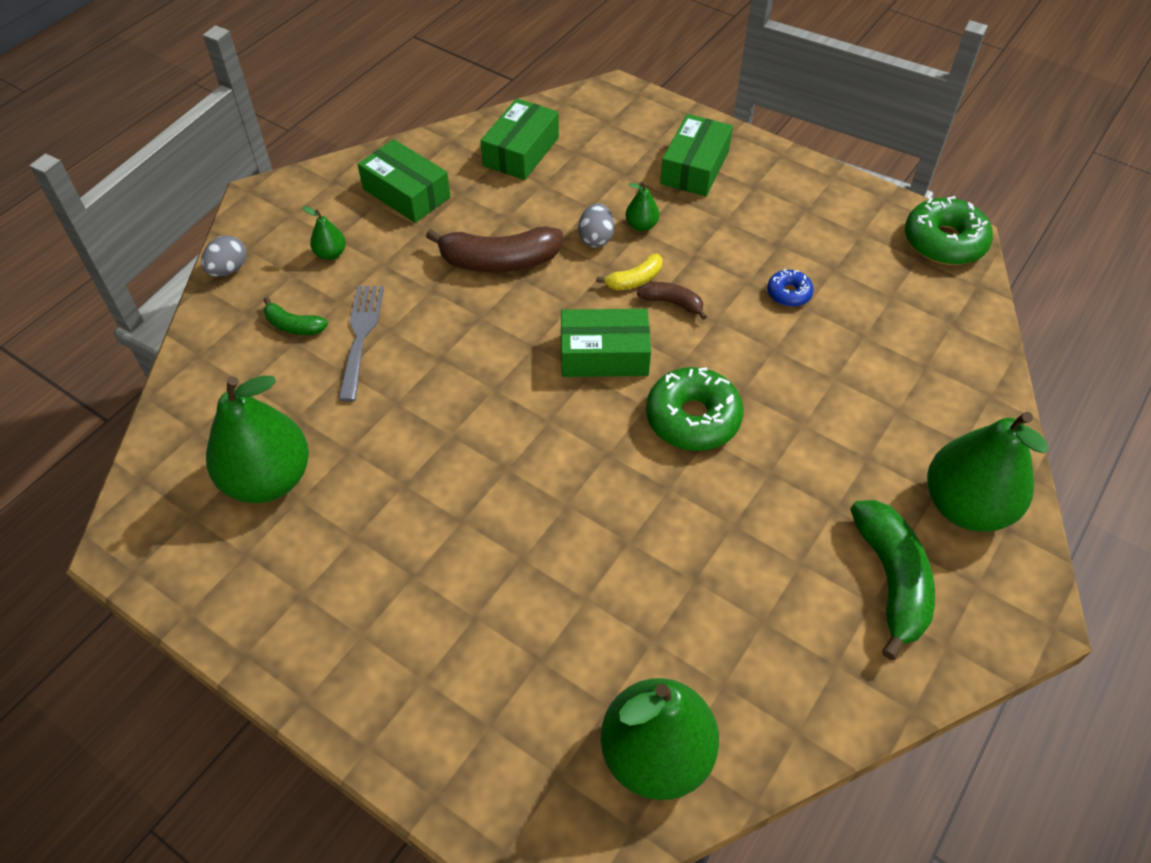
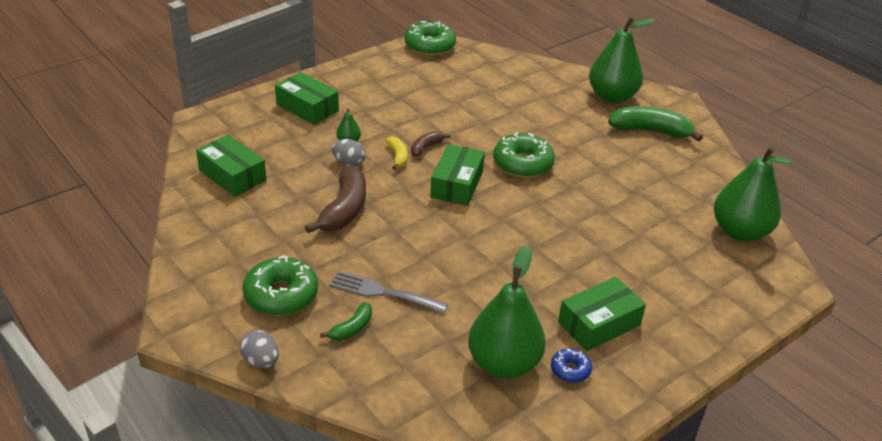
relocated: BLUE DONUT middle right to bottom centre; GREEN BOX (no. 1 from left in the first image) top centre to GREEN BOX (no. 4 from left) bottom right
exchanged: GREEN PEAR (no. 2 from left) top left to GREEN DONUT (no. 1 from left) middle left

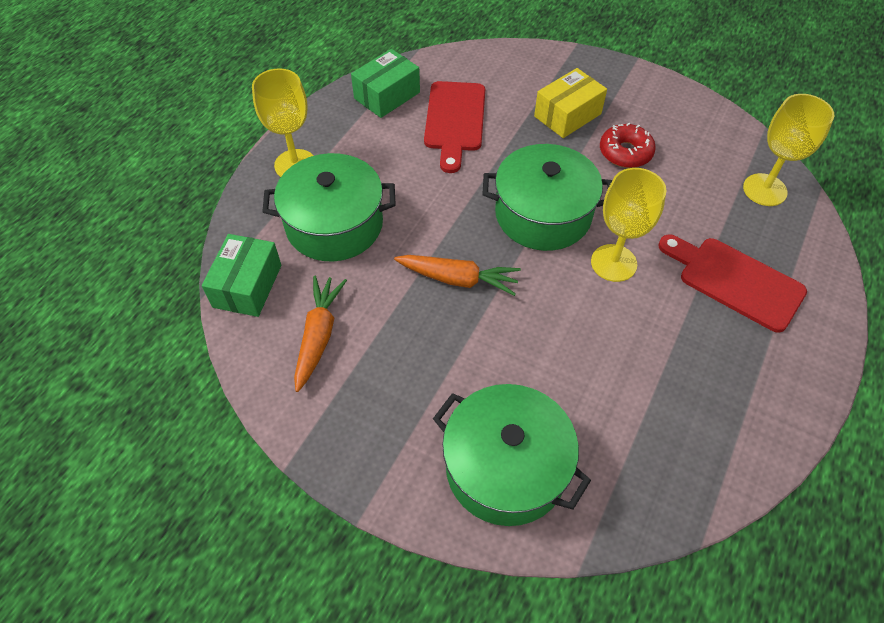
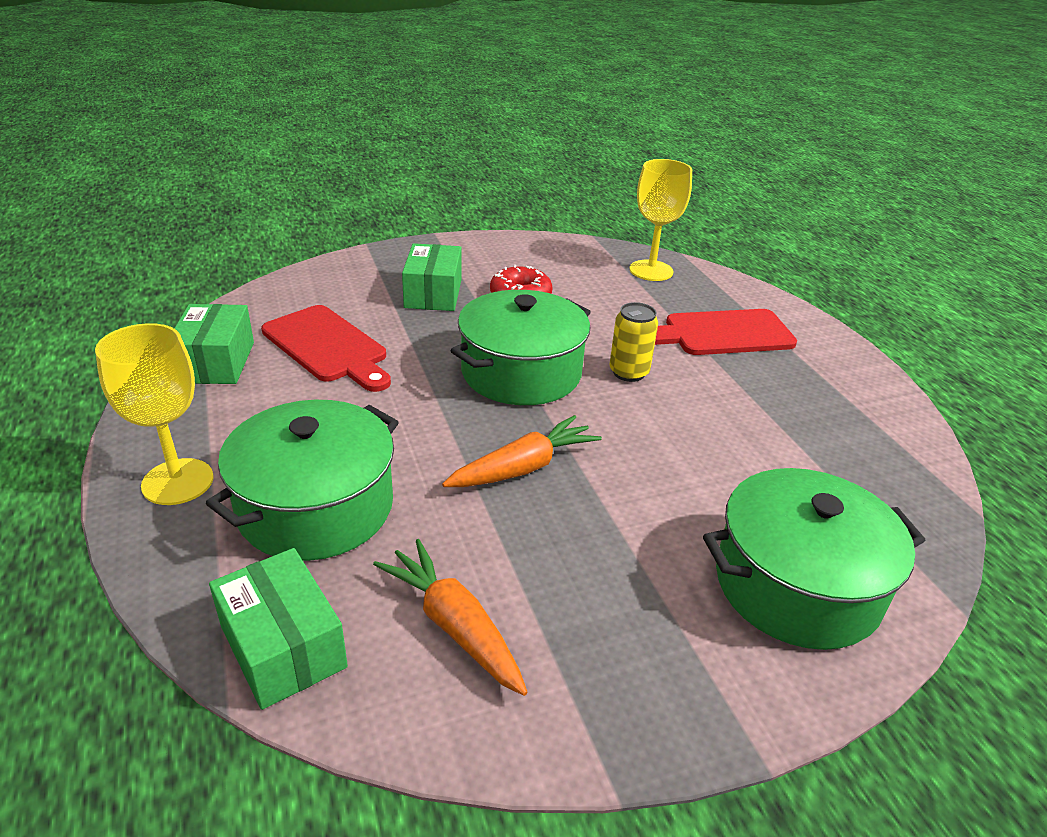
exchanged: YELLOW GOBLET (no. 2 from left) middle right to YELLOW CAN centre
colour: YELLOW BOX top centre to GREEN BOX (no. 3 from left) top centre

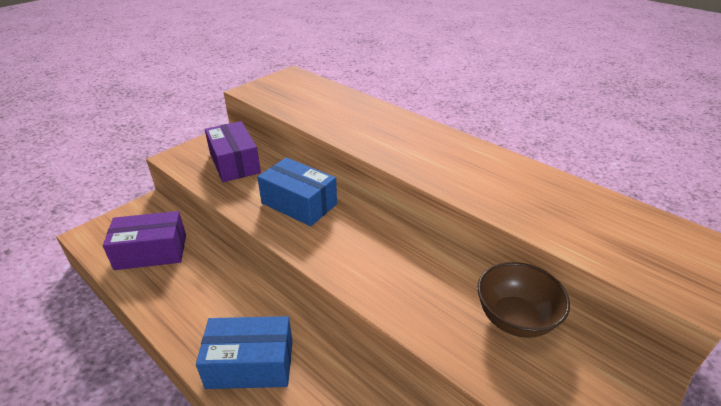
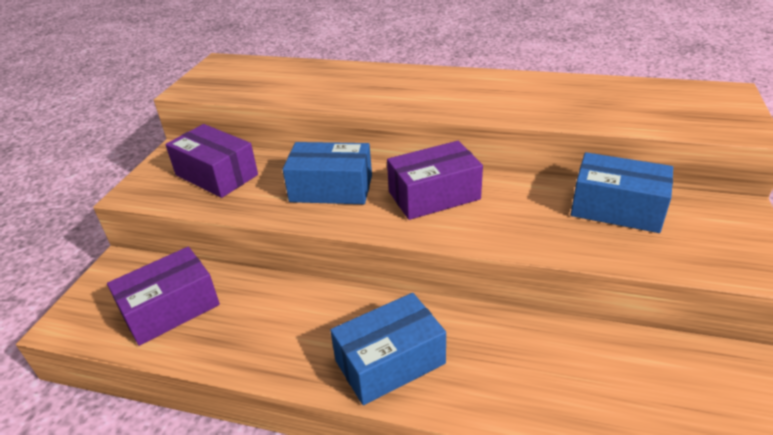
appeared: PURPLE BOX (no. 3 from left) centre
exchanged: BROWN BOWL bottom right to BLUE BOX (no. 3 from left) middle right

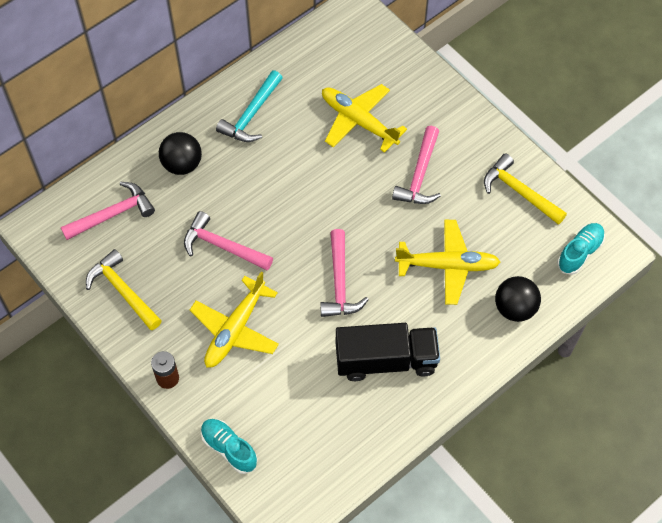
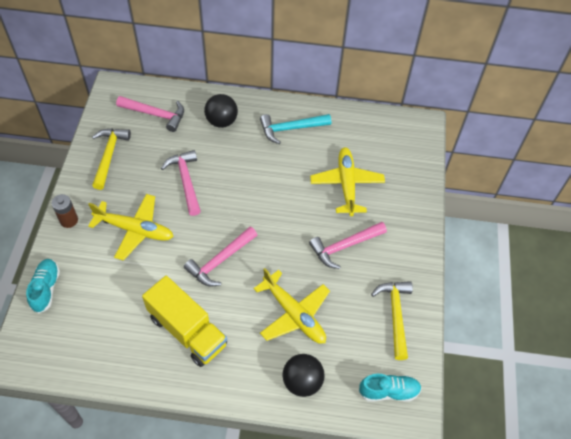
colour: BLACK TRUCK bottom centre to YELLOW TRUCK bottom left
spun: YELLOW PLANE (no. 1 from left) centre = middle left 150 degrees counterclockwise

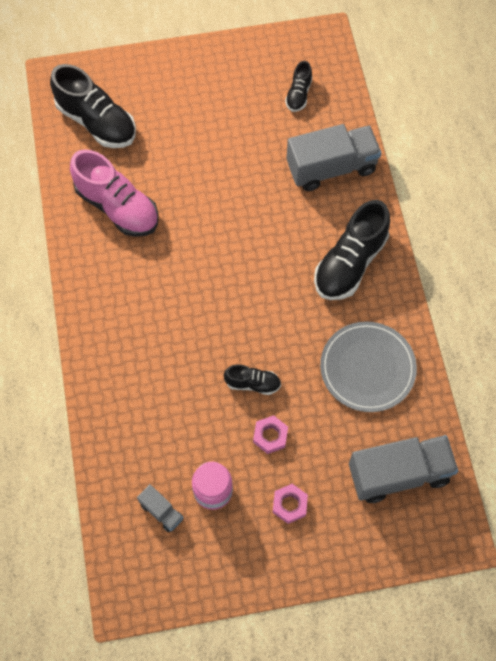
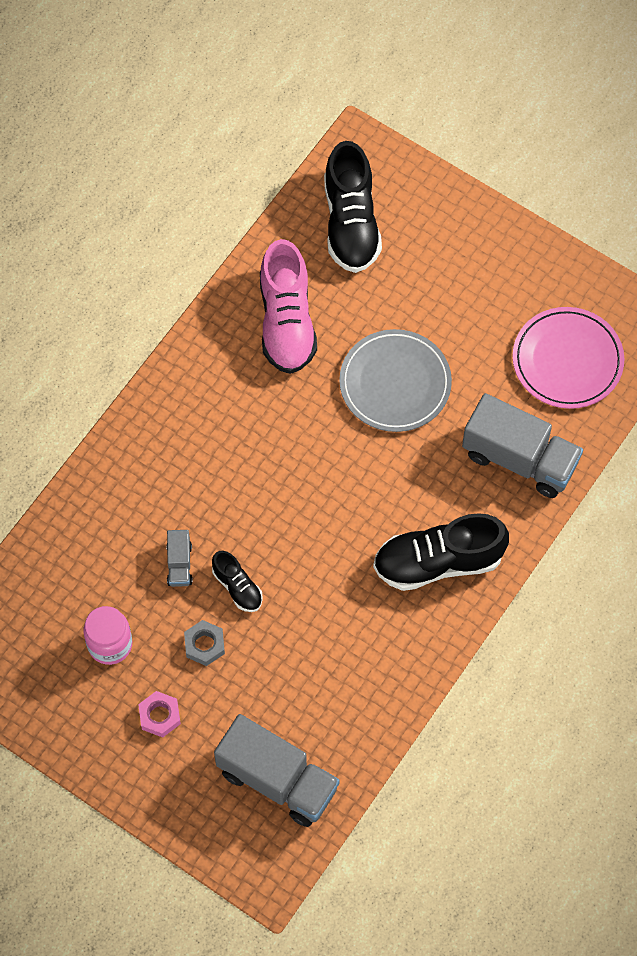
relocated: GREY TRUCK (no. 1 from left) bottom left to middle left; GREY PLATE middle right to centre
exchanged: BLACK SHOE (no. 3 from left) top centre to PINK PLATE middle right
colour: PINK NUT (no. 1 from left) centre to GREY NUT bottom left

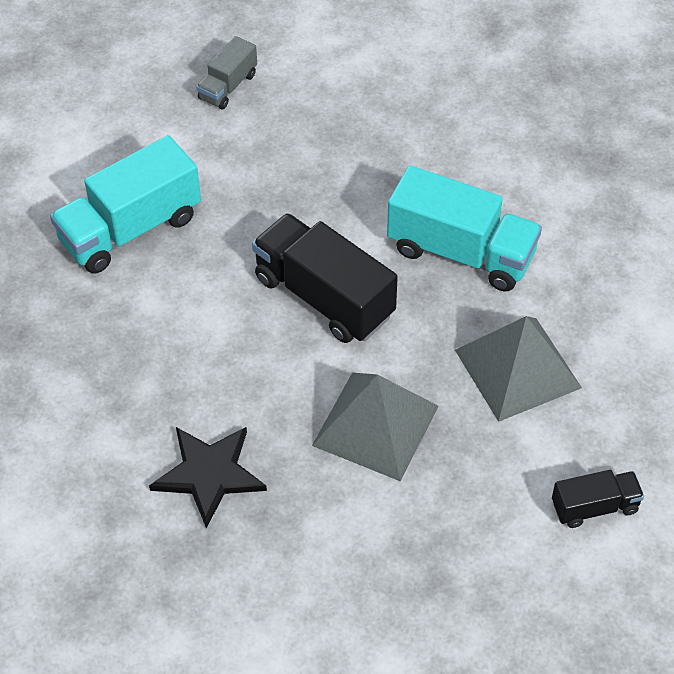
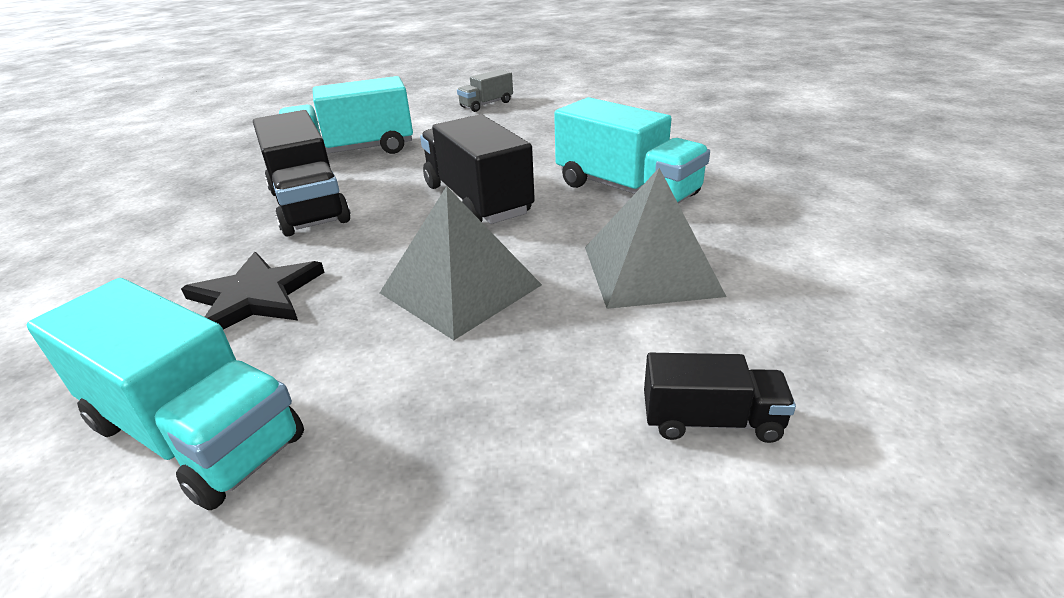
appeared: TURQUOISE TRUCK (no. 1 from left) middle left; BLACK TRUCK (no. 1 from left) top left

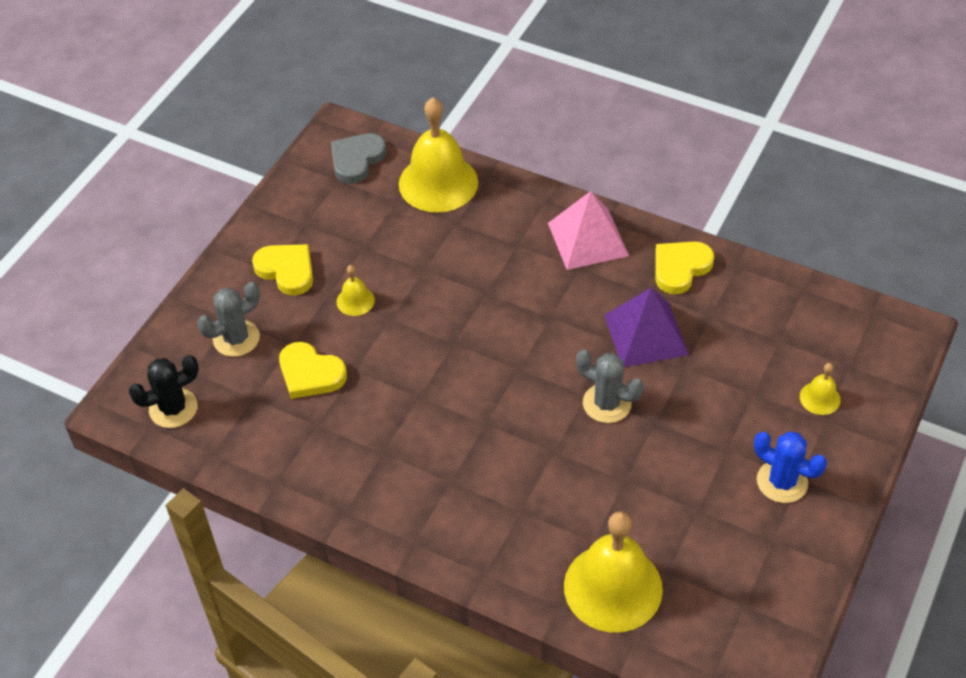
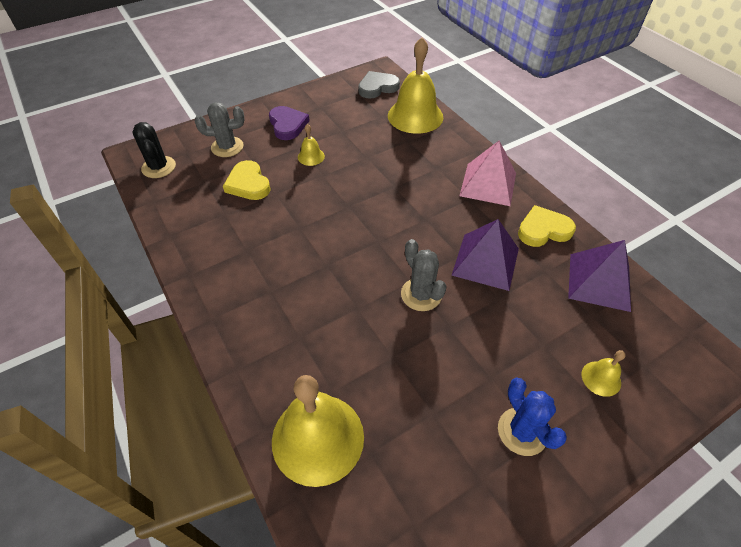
appeared: PURPLE PYRAMID (no. 2 from left) middle right
colour: YELLOW HEART (no. 1 from left) middle left to PURPLE HEART top centre
spun: BLACK CACTUS middle left = top left 60 degrees clockwise

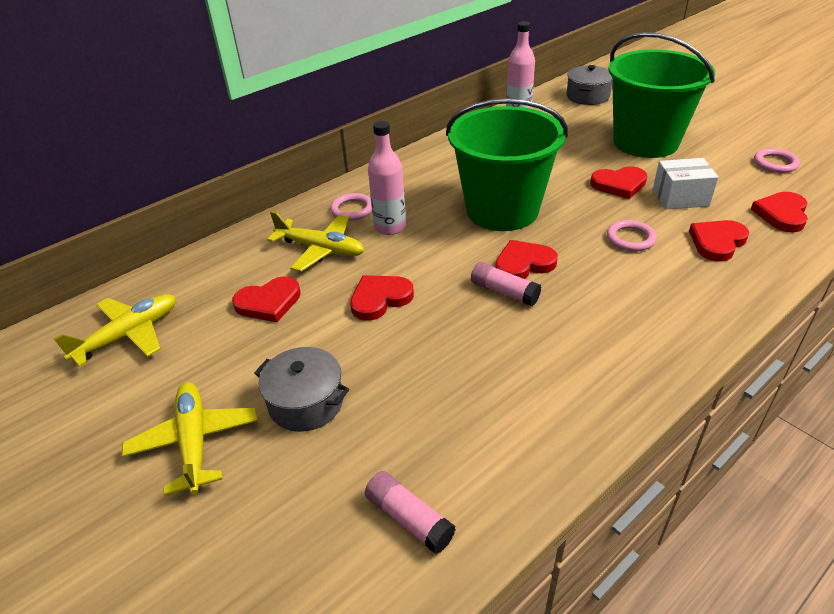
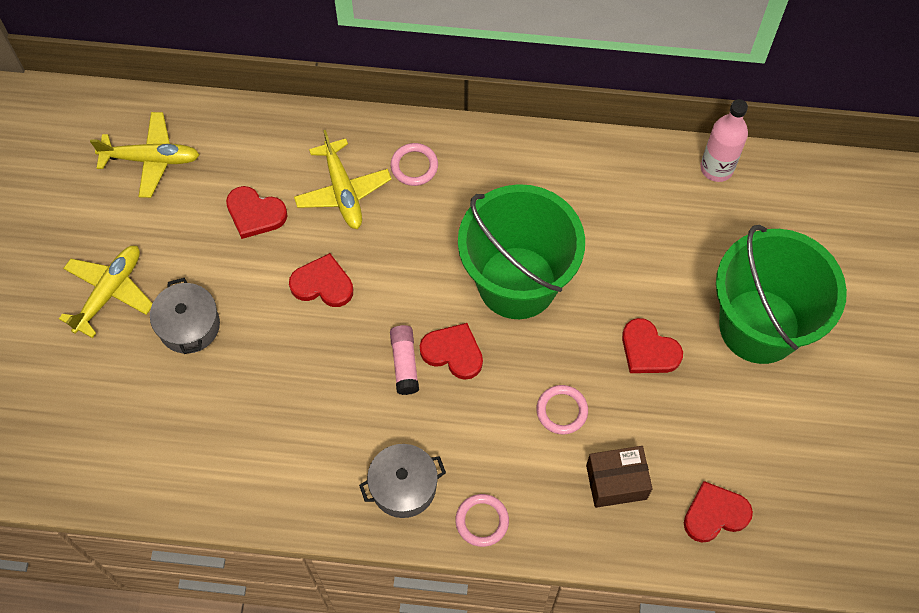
missing: PINK GLUE STICK (no. 1 from left) bottom centre; PINK BOTTLE (no. 1 from left) top centre; WHITE BOX top right
relocated: GREY POT (no. 2 from left) top right to bottom centre; PINK RING (no. 3 from left in the first image) top right to PINK RING (no. 2 from left) bottom centre
exchanged: RED HEART (no. 5 from left) middle right to BROWN BOX bottom right

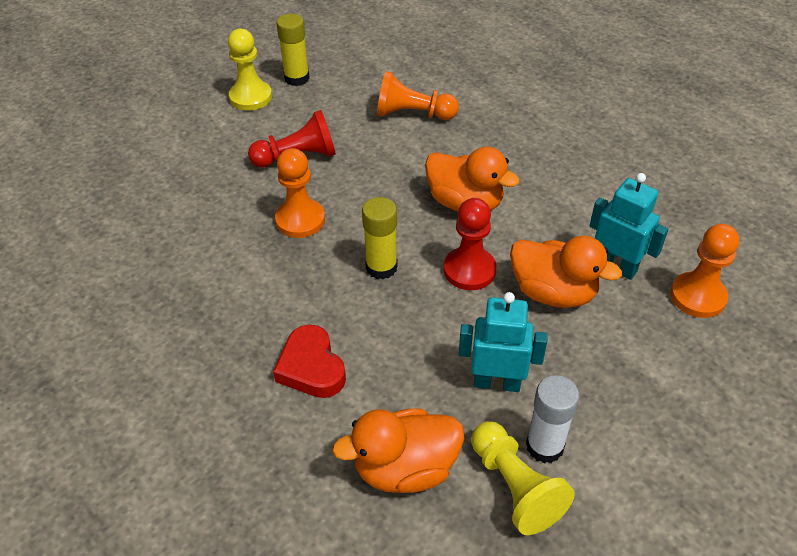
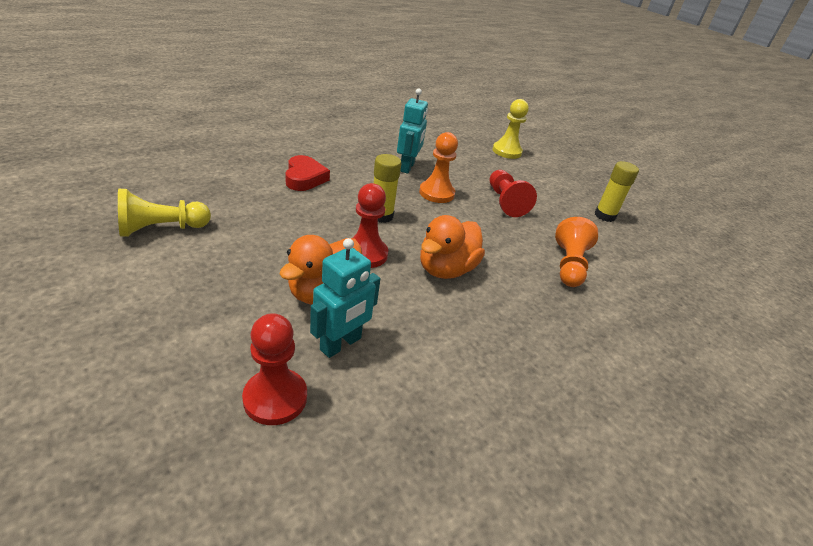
missing: ORANGE DUCK (no. 1 from left) bottom centre; WHITE GLUE STICK bottom right
relocated: TURQUOISE ROBOT (no. 1 from left in the first image) centre to TURQUOISE ROBOT (no. 2 from left) top centre; YELLOW PAWN (no. 1 from left in the first image) top left to YELLOW PAWN (no. 2 from left) top centre
colour: ORANGE PAWN (no. 3 from left) middle right to RED PAWN (no. 1 from left) bottom centre
spun: RED HEART centre = top centre 105 degrees clockwise

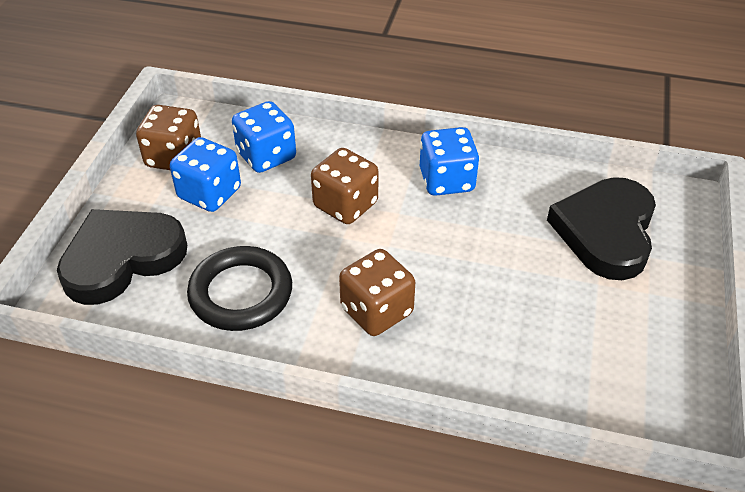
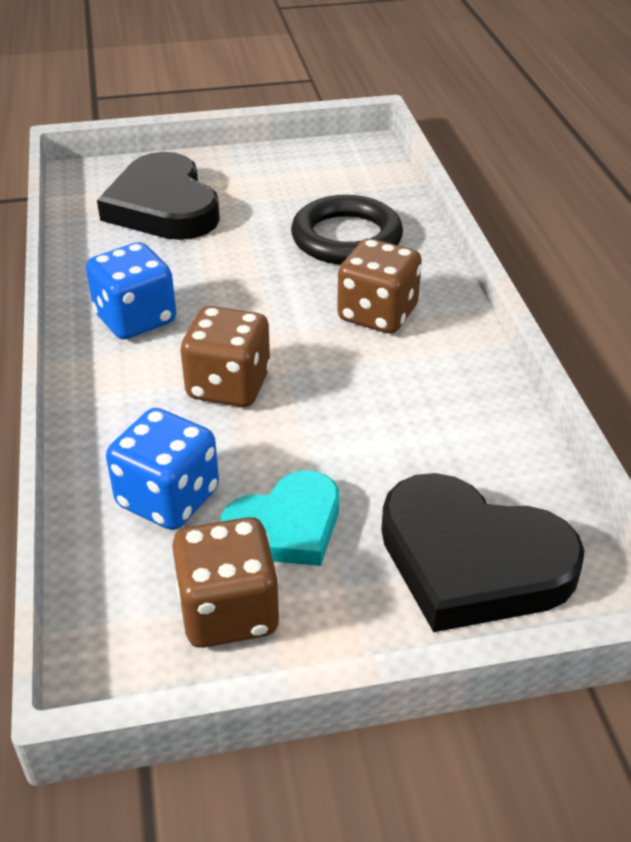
relocated: BLACK RING middle left to top centre
exchanged: BLUE DICE (no. 1 from left) middle left to TURQUOISE HEART centre
spun: BLACK HEART (no. 2 from left in the first image) middle right = top left 75 degrees clockwise

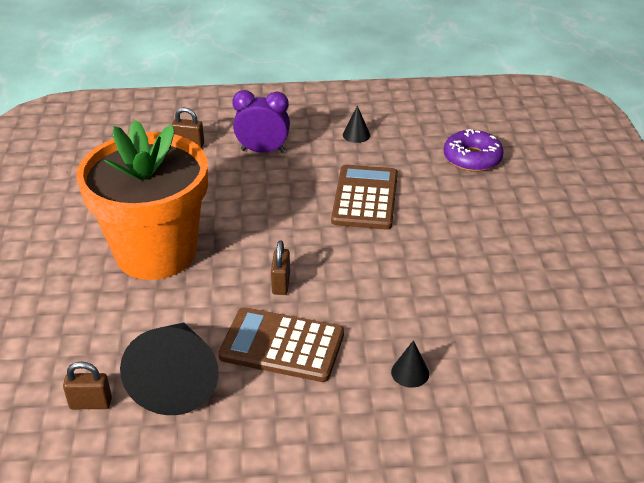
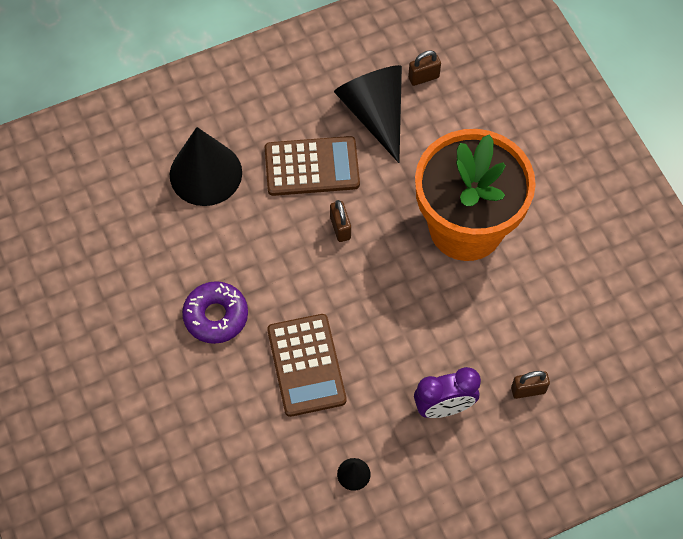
relocated: PURPLE DONUT top right to middle left
size: BLACK CONE (no. 3 from left in the first image) bottom centre = top left x2.41

